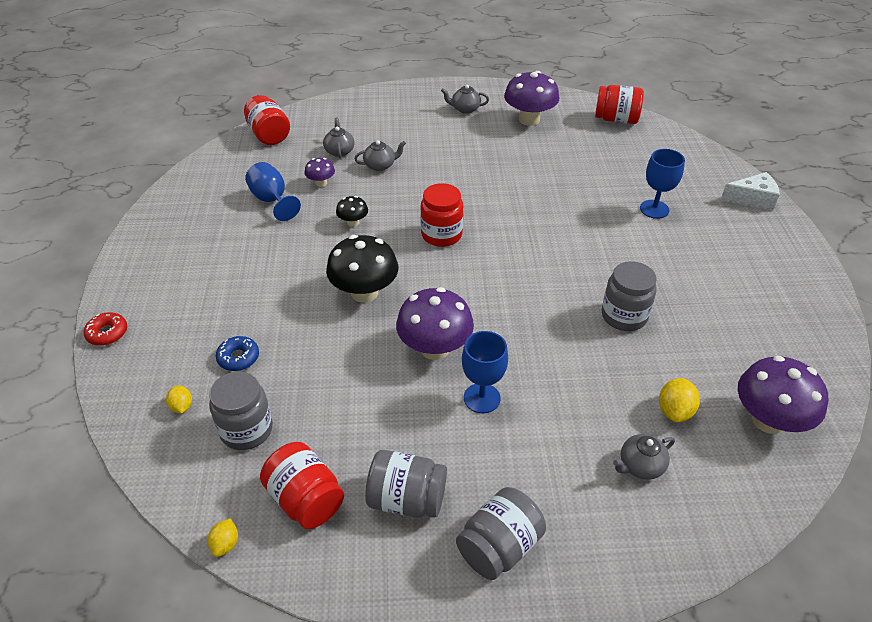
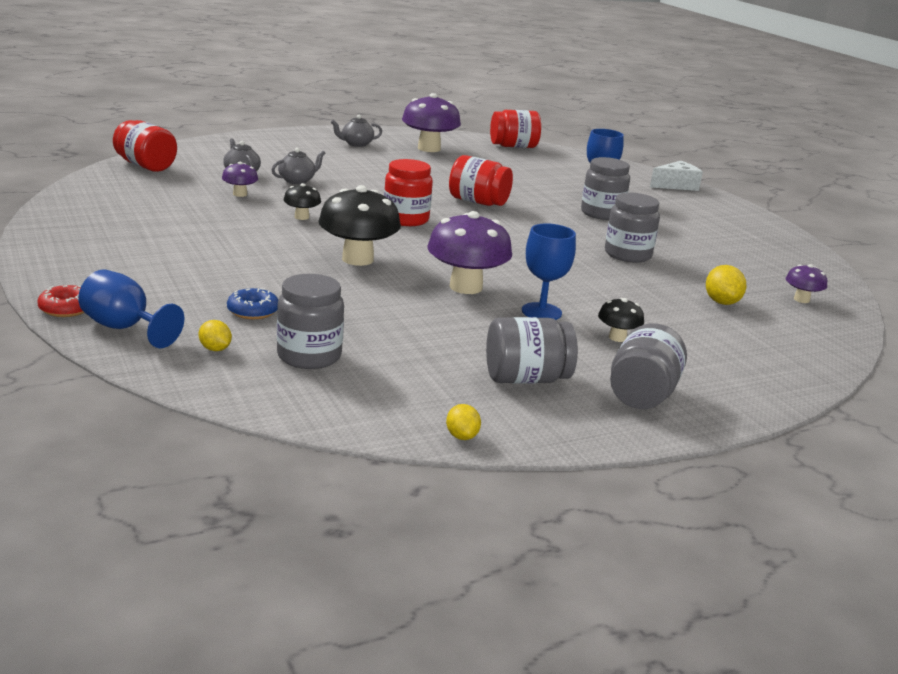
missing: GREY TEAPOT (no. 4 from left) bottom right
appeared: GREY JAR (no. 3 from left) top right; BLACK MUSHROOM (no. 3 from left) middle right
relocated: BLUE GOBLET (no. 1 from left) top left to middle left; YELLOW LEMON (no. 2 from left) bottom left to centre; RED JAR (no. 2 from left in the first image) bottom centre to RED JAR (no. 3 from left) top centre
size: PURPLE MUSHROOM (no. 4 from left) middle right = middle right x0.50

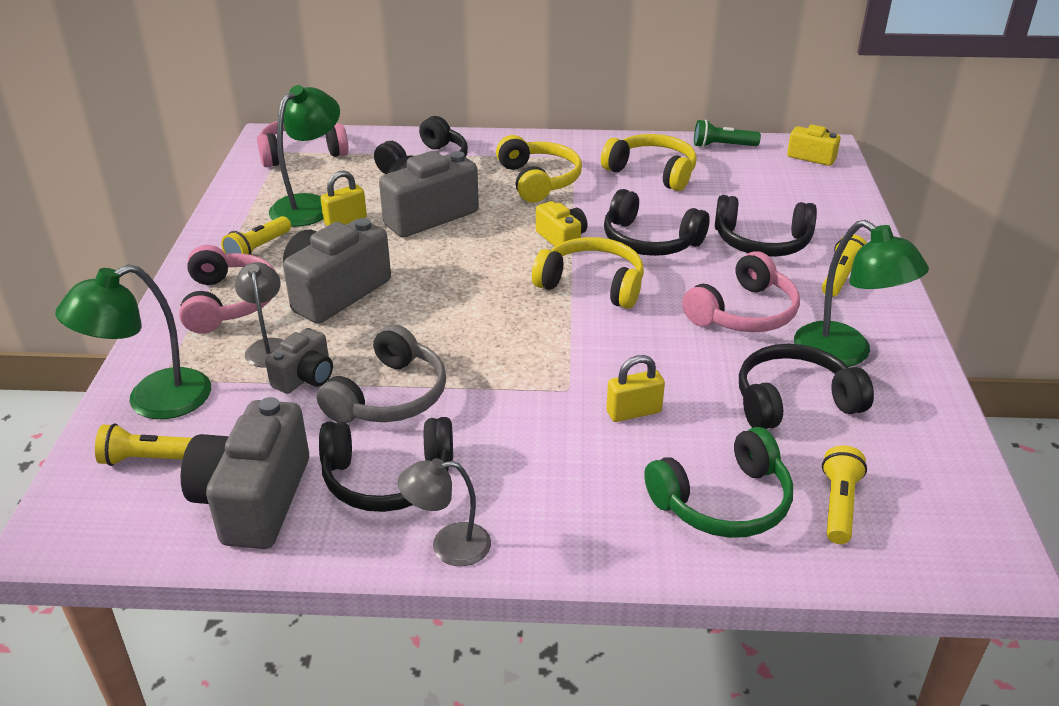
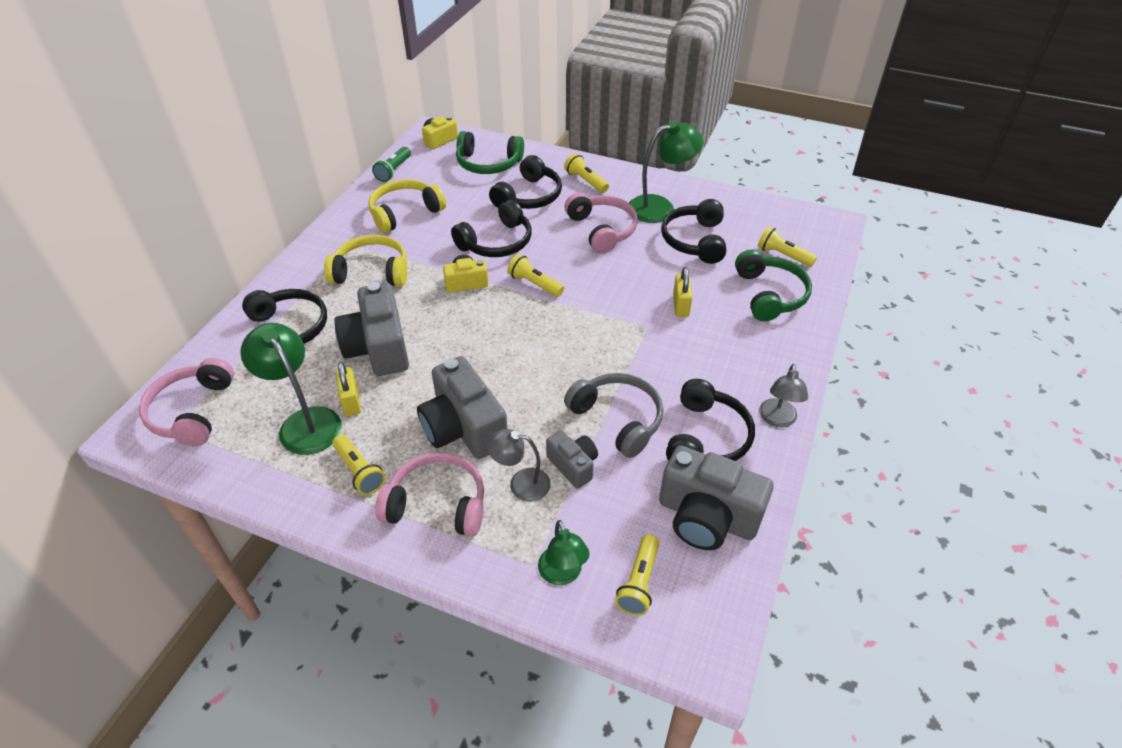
appeared: GREEN HEADPHONES (no. 1 from left) top centre
exchanged: YELLOW HEADPHONES (no. 2 from left) centre to YELLOW FLASHLIGHT (no. 2 from left) centre
size: GREEN LAMP (no. 1 from left in the first image) middle left = bottom centre x0.63

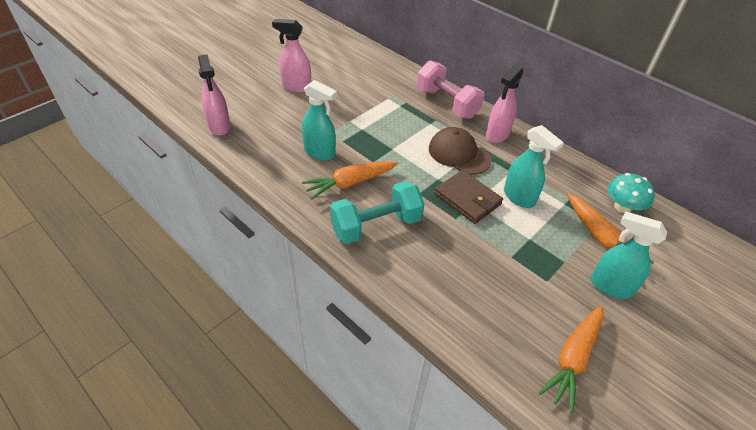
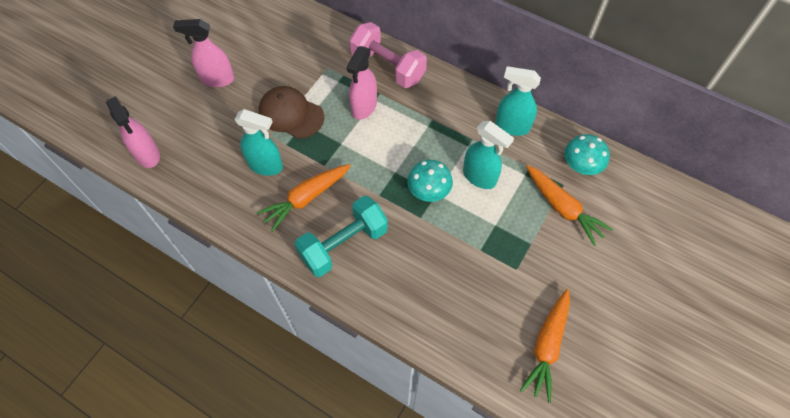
relocated: BROWN CAP centre to top centre; PINK SPRAY BOTTLE (no. 3 from left) top right to top centre; TURQUOISE SPRAY BOTTLE (no. 3 from left) middle right to top centre
exchanged: BROWN WALLET centre to TURQUOISE MUSHROOM (no. 1 from left) centre

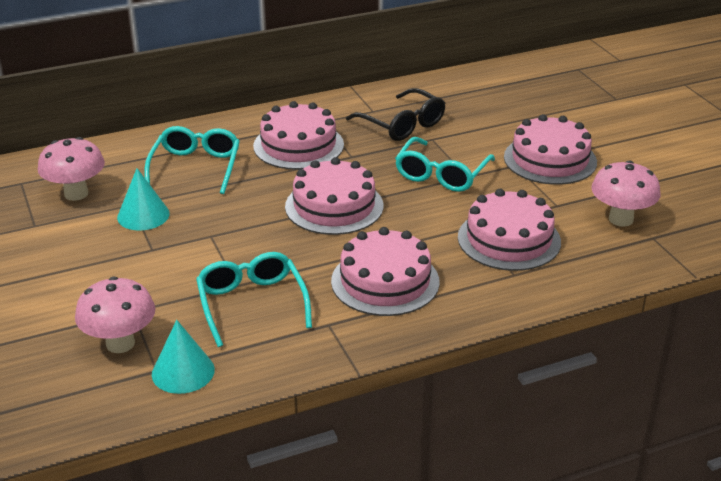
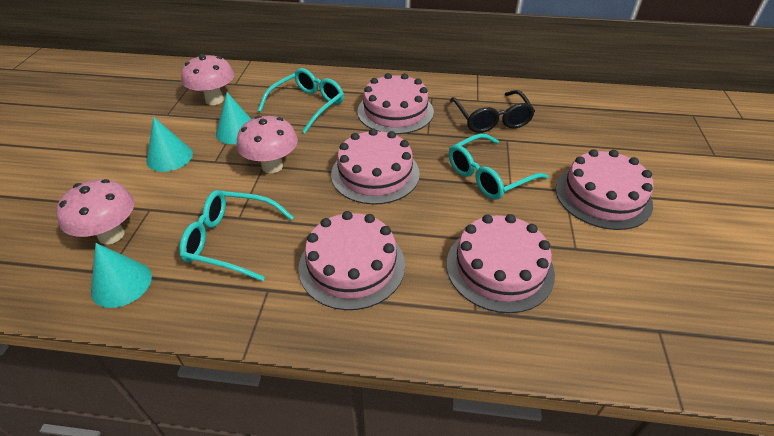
appeared: TURQUOISE CONE (no. 2 from left) top left
relocated: PINK MUSHROOM (no. 3 from left) middle right to top centre
spun: TURQUOISE GLASSES (no. 2 from left in the first image) centre = middle left 90 degrees counterclockwise

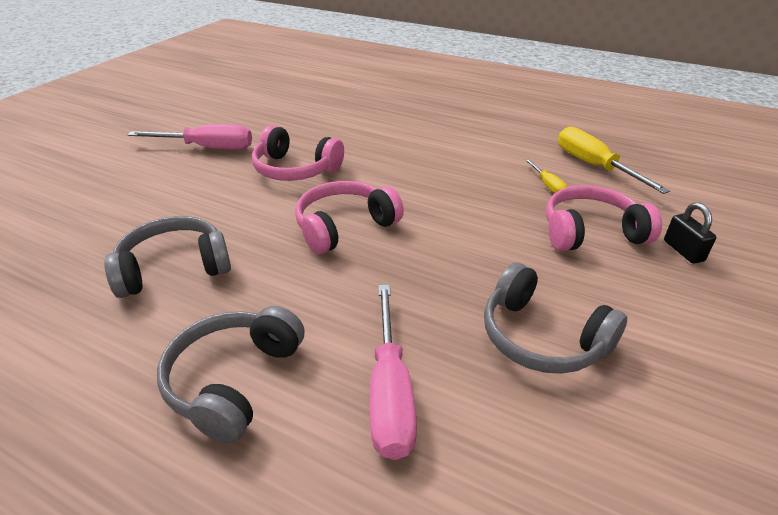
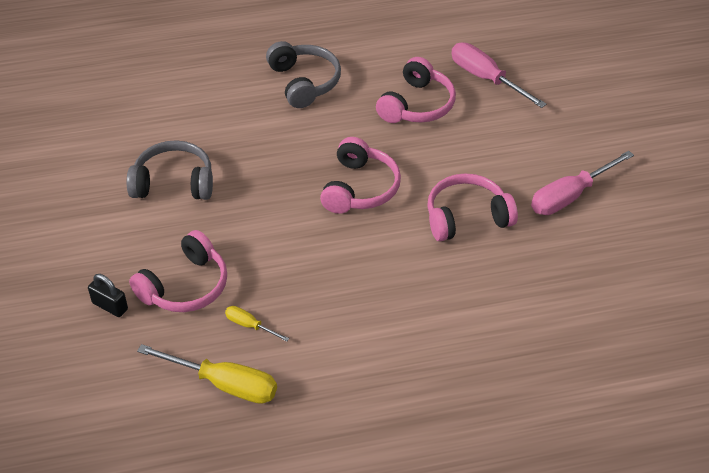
relocated: PINK SCREWDRIVER (no. 2 from left in the first image) bottom centre to PINK SCREWDRIVER (no. 1 from left) top right
colour: GREY HEADPHONES (no. 1 from left) middle left to PINK HEADPHONES (no. 3 from left) top centre

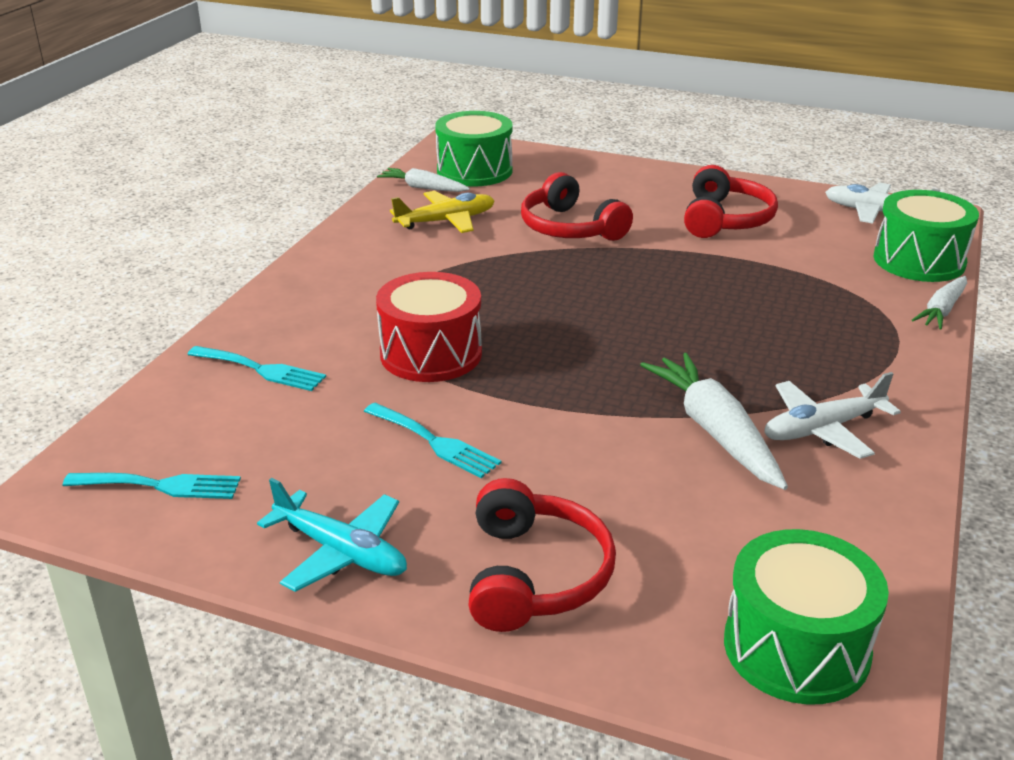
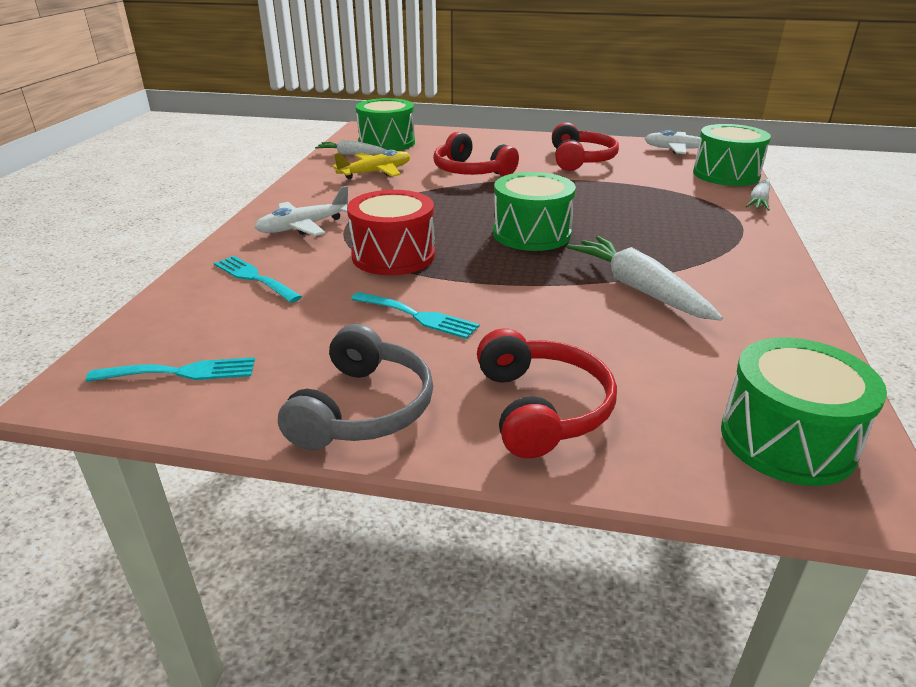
appeared: GREEN DRUM (no. 2 from left) top centre
relocated: WHITE PLANE (no. 1 from left) middle right to top left
exchanged: TURQUOISE PLANE bottom left to GREY HEADPHONES centre
spun: TURQUOISE FORK (no. 2 from left) middle left = middle left 150 degrees counterclockwise

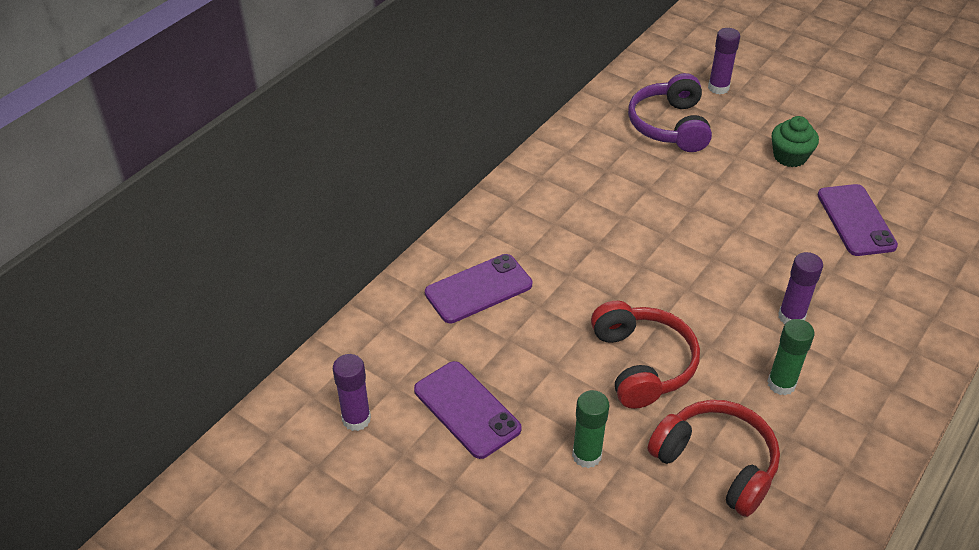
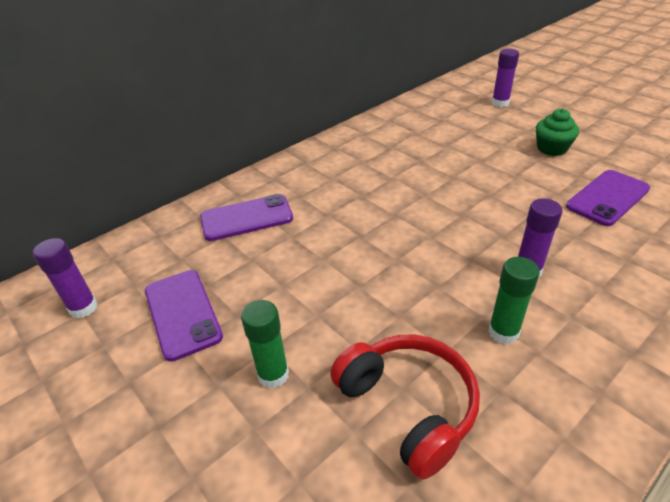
missing: RED HEADPHONES (no. 1 from left) centre; PURPLE HEADPHONES top right
spun: PURPLE PHONE (no. 3 from left) middle right = middle right 45 degrees clockwise

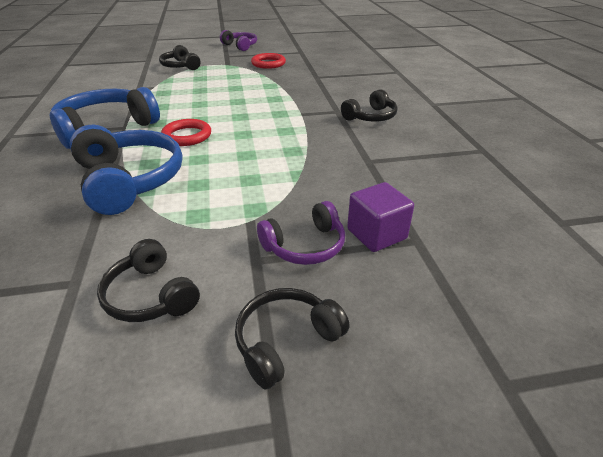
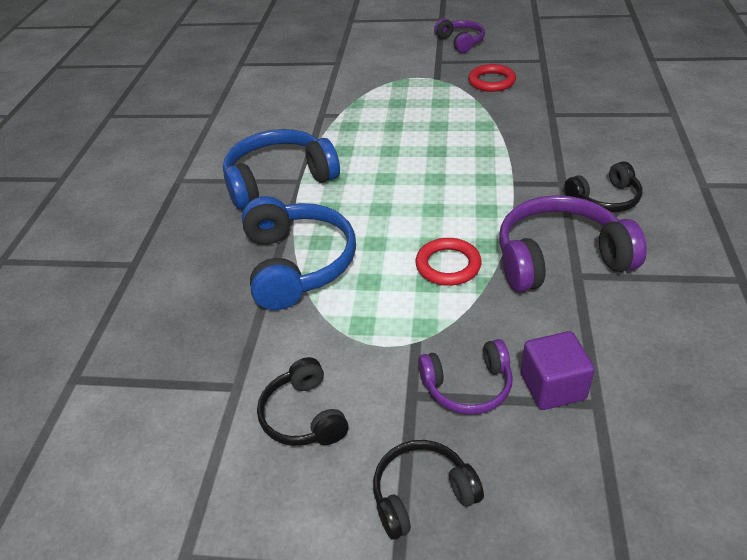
missing: BLACK HEADPHONES (no. 2 from left) top left
appeared: PURPLE HEADPHONES (no. 3 from left) middle right
relocated: RED RING (no. 1 from left) top left to centre

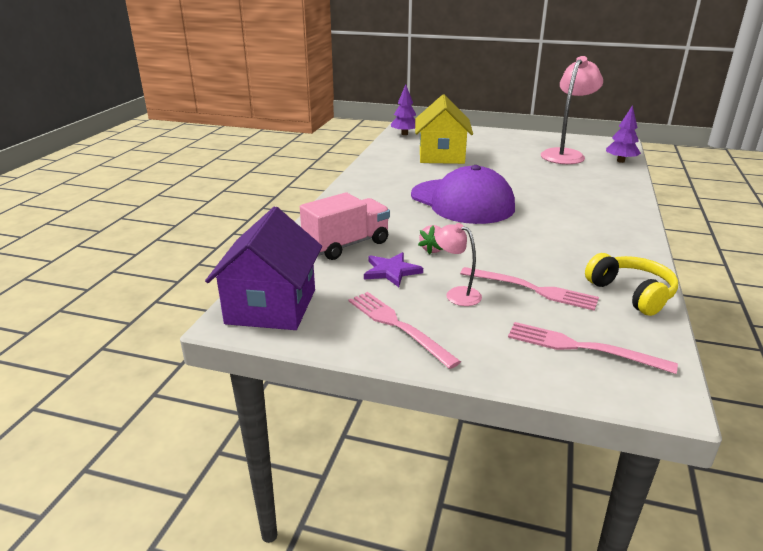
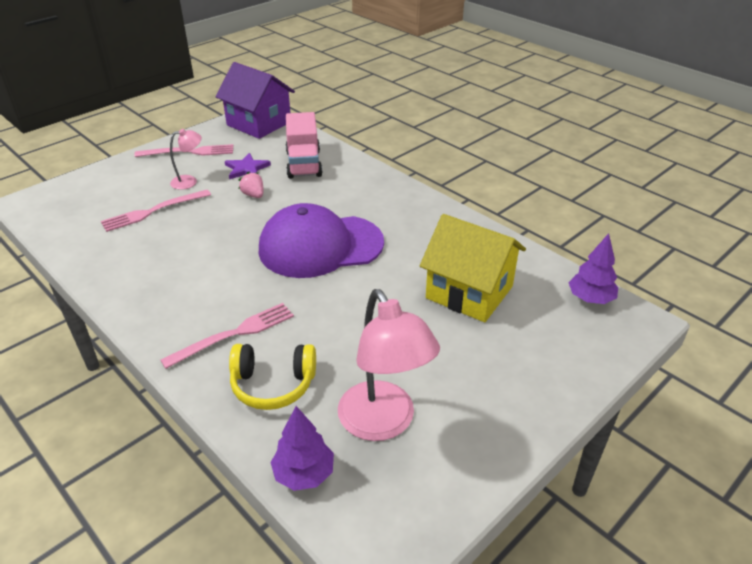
relocated: PINK FORK (no. 3 from left) middle right to middle left; YELLOW HEADPHONES middle right to bottom centre

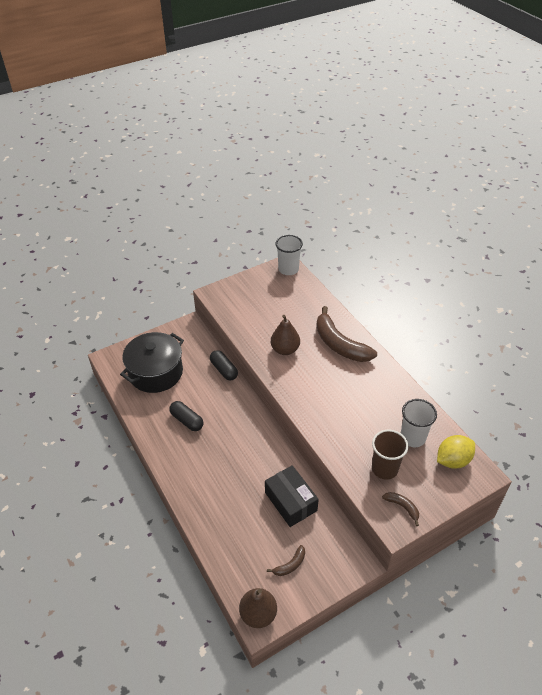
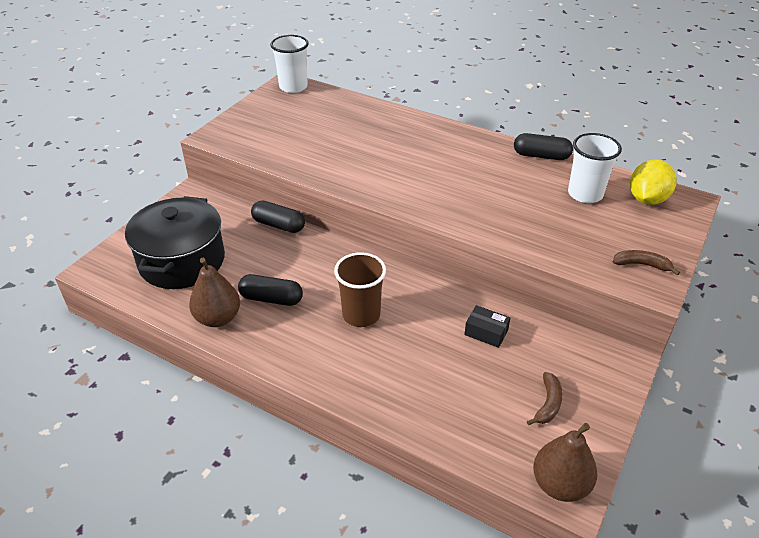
missing: BROWN BANANA (no. 2 from left) centre
appeared: BLACK CAPSULE (no. 3 from left) top right
relocated: BROWN PEAR (no. 2 from left in the first image) centre to BROWN PEAR (no. 1 from left) middle left; BROWN CUP middle right to centre
size: BLACK BOX bottom centre = centre x0.54

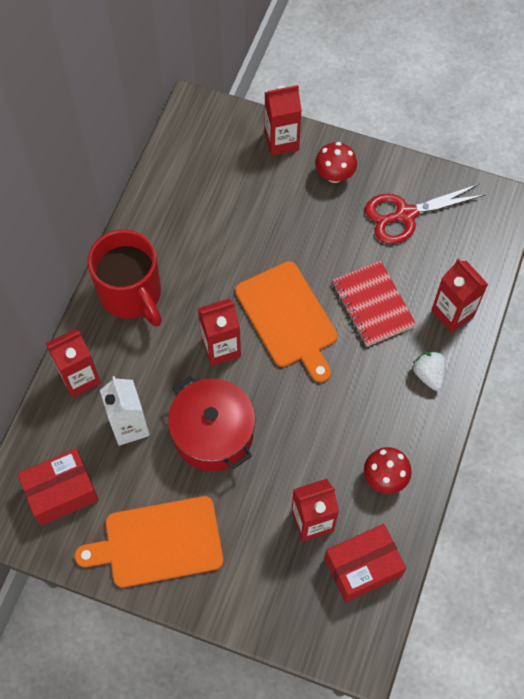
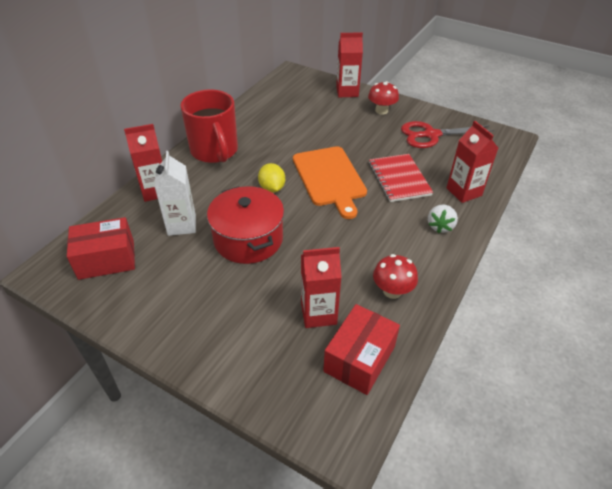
missing: ORANGE CUTTING BOARD (no. 1 from left) bottom left
exchanged: RED CARTON (no. 2 from left) centre to YELLOW LEMON centre
spun: RED BOX (no. 2 from left) bottom right = bottom centre 45 degrees counterclockwise; WHITE STRAWBERRY middle right = middle right 150 degrees counterclockwise

